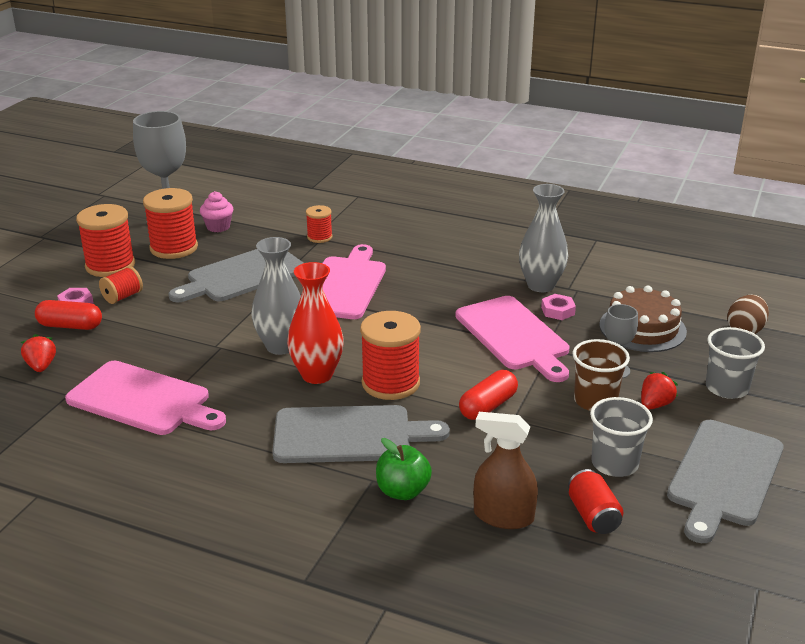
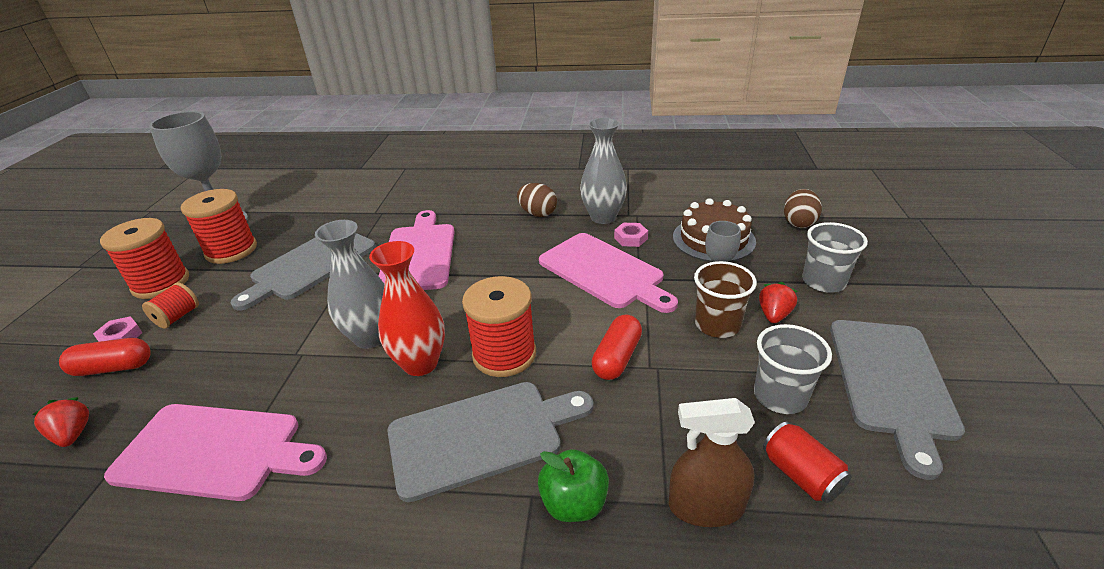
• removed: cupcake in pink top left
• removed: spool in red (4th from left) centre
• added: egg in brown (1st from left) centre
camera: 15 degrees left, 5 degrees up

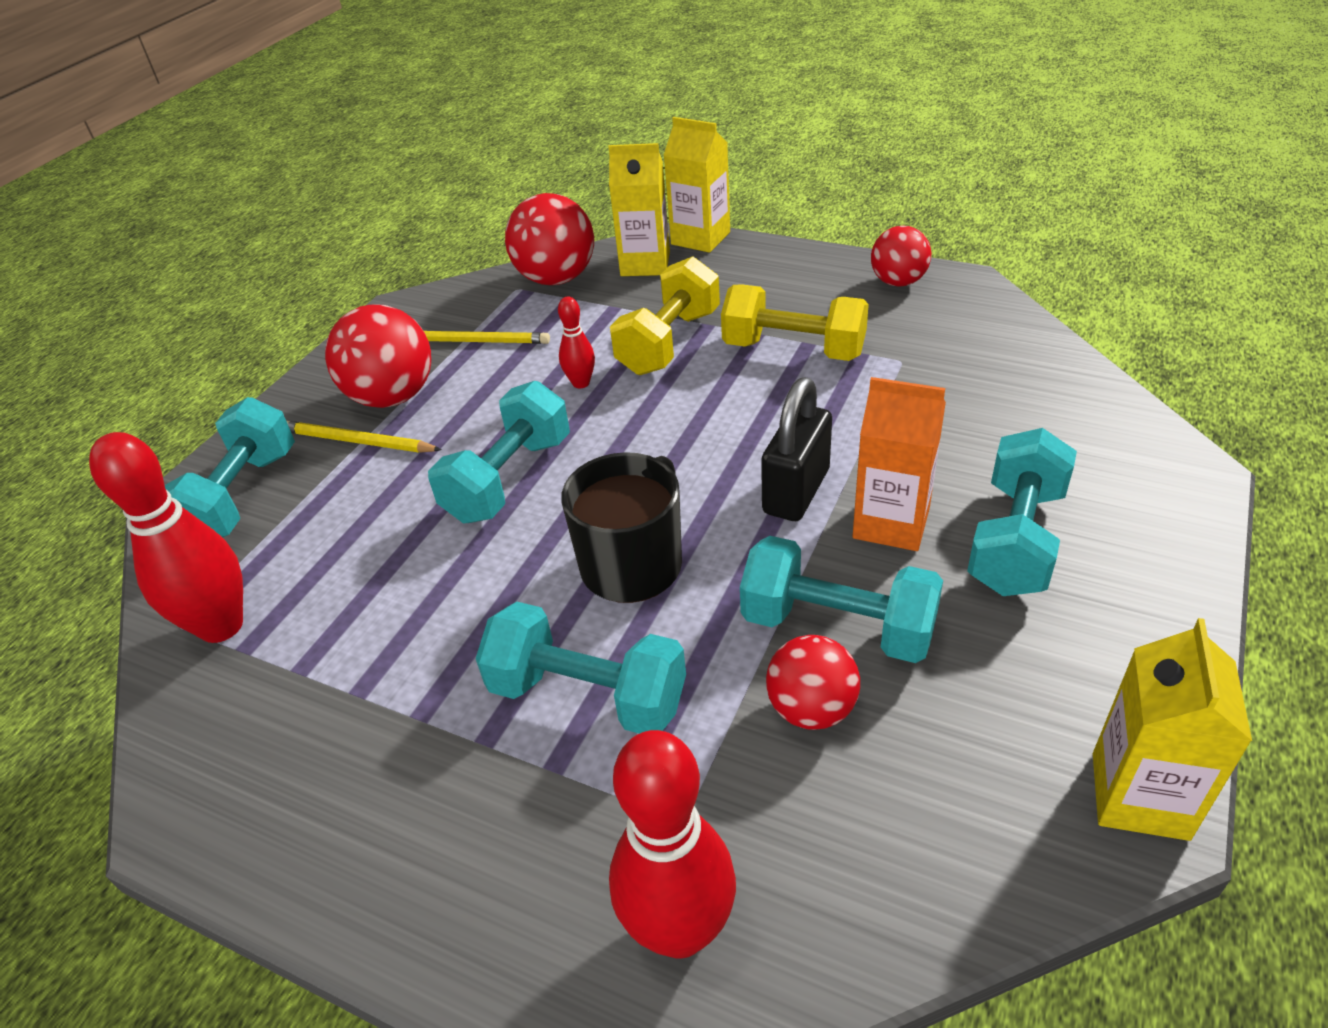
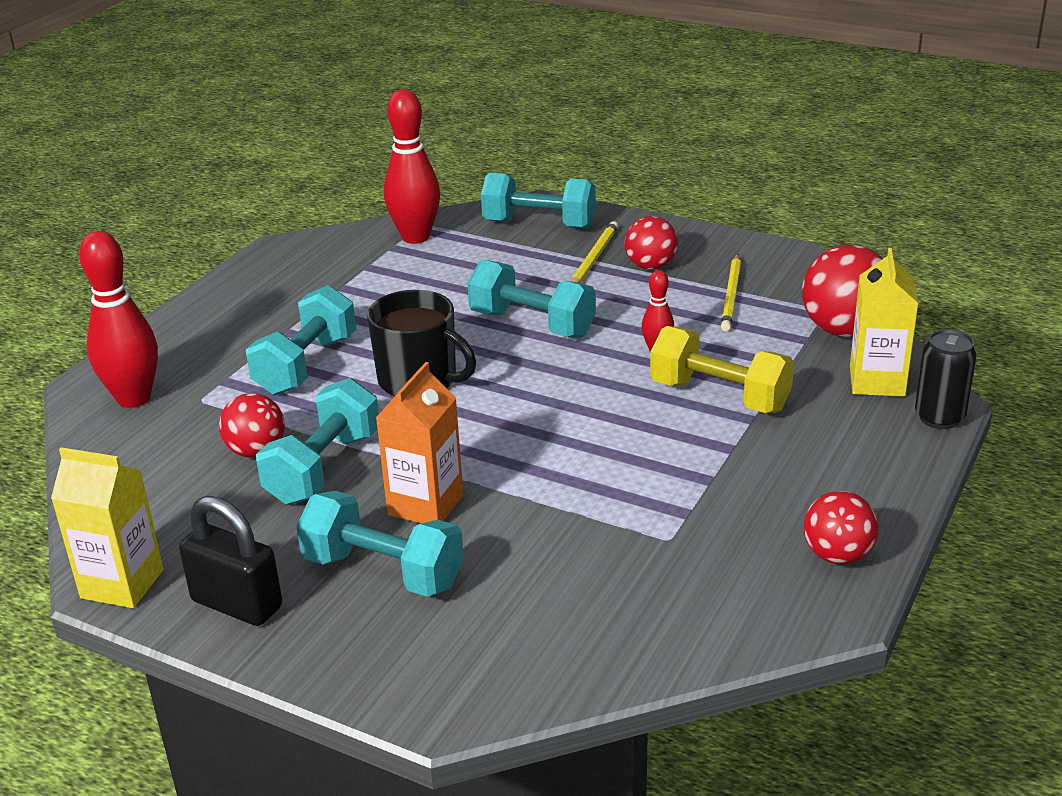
• replaced: carton in yellow (2nd from left) top centre to can in black middle right
• removed: dumbbell in yellow (2nd from left) top centre
• resized: ball in red (1st from left in the first image) middle left = top centre x0.63
• moved: padlock in black centre to bottom left
camera: 90 degrees right, 10 degrees down

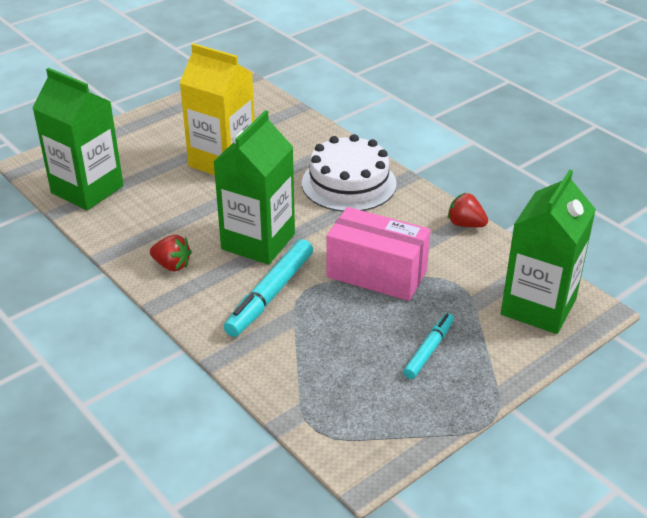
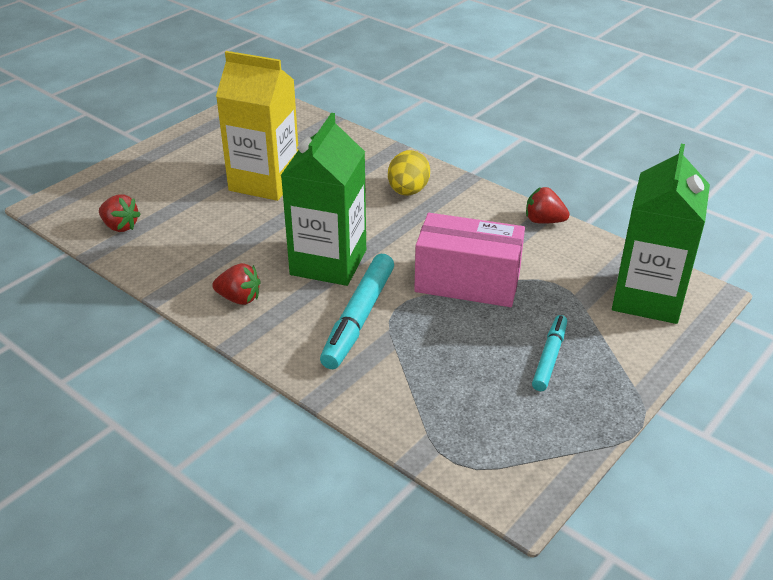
• replaced: carton in green (1st from left) top left to strawberry in red (1st from left) middle left
• replaced: cake in white centre to egg in yellow top centre
camera: 10 degrees left, 0 degrees up

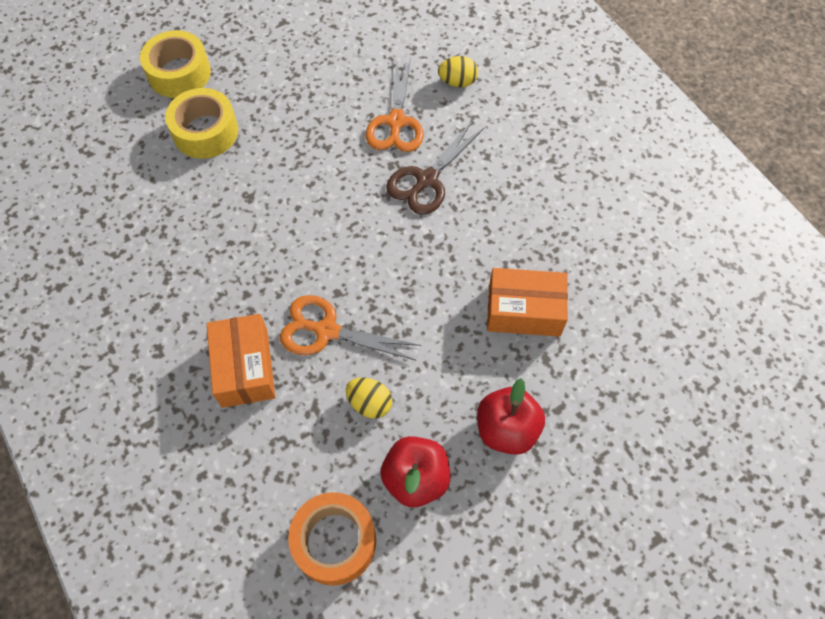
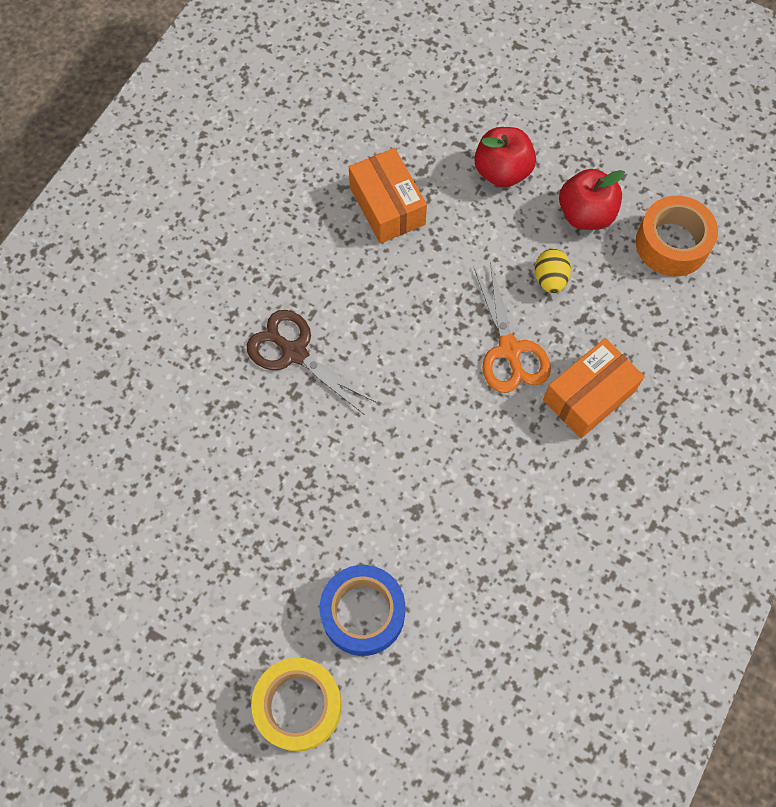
• removed: egg in yellow (2nd from left) top centre
• removed: scissors in orange (2nd from left) top centre
• recoloured: tape in yellow (2nd from left) top left to tape in blue bottom centre
• turned: scissors in brown top centre = centre 150 degrees counterclockwise
camera: 120 degrees left, 5 degrees up

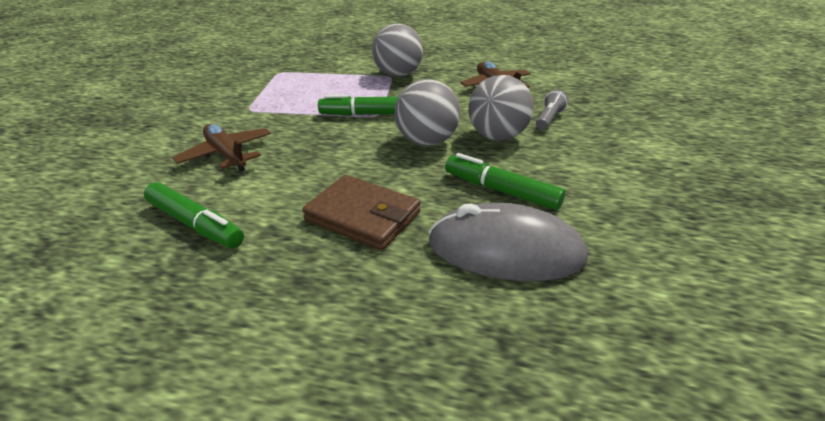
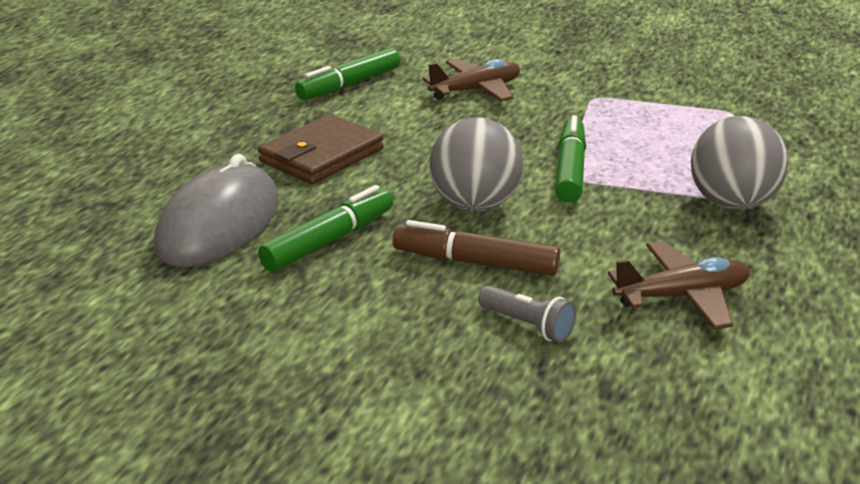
• replaced: ball in grey (3rd from left) top centre to marker in brown centre
camera: 100 degrees right, 5 degrees down

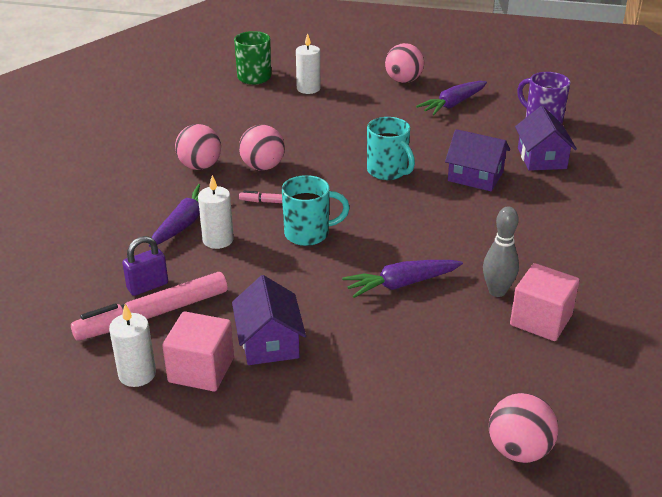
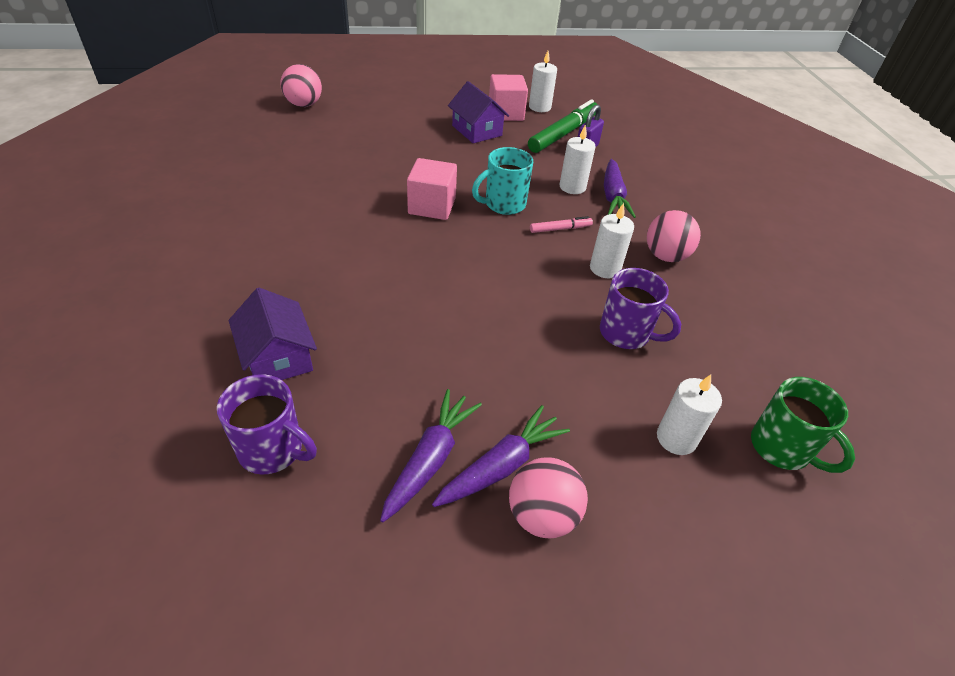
• removed: mug in turquoise (2nd from left) top centre
• replaced: ball in pink (2nd from left) top centre to candle in white (3rd from left) centre
• removed: house in purple (2nd from left) top right
• removed: bowling pin in grey middle right
• moved: carrot in purple (2nd from left) centre to bottom centre
• moved: cube in pink (2nd from left in the first image) middle right to cube in pink (1st from left) top centre
• recoloured: marker in pink (1st from left) middle left to marker in green top centre
• added: mug in purple (2nd from left) middle right
camera: 155 degrees right, 10 degrees up

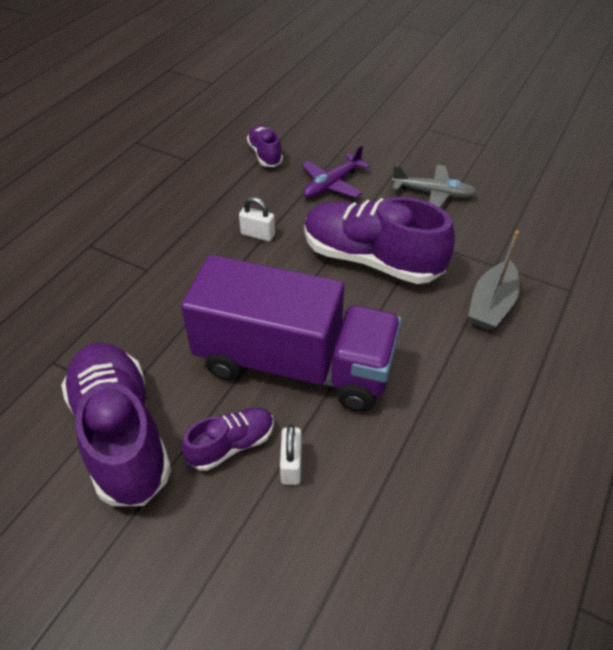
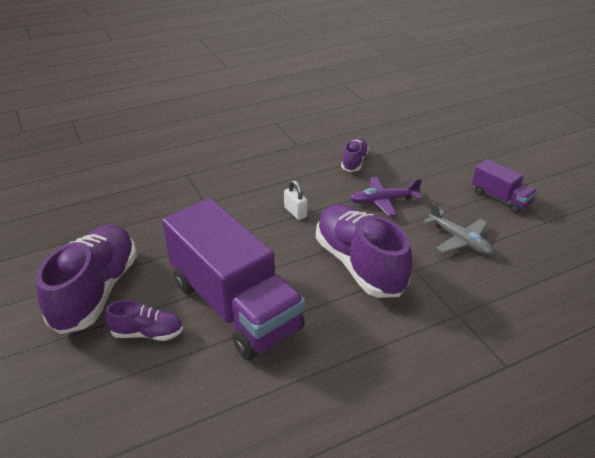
• removed: boat in grey middle right
• removed: padlock in white (2nd from left) bottom centre
• added: truck in purple (2nd from left) middle right
camera: 35 degrees right, 10 degrees down

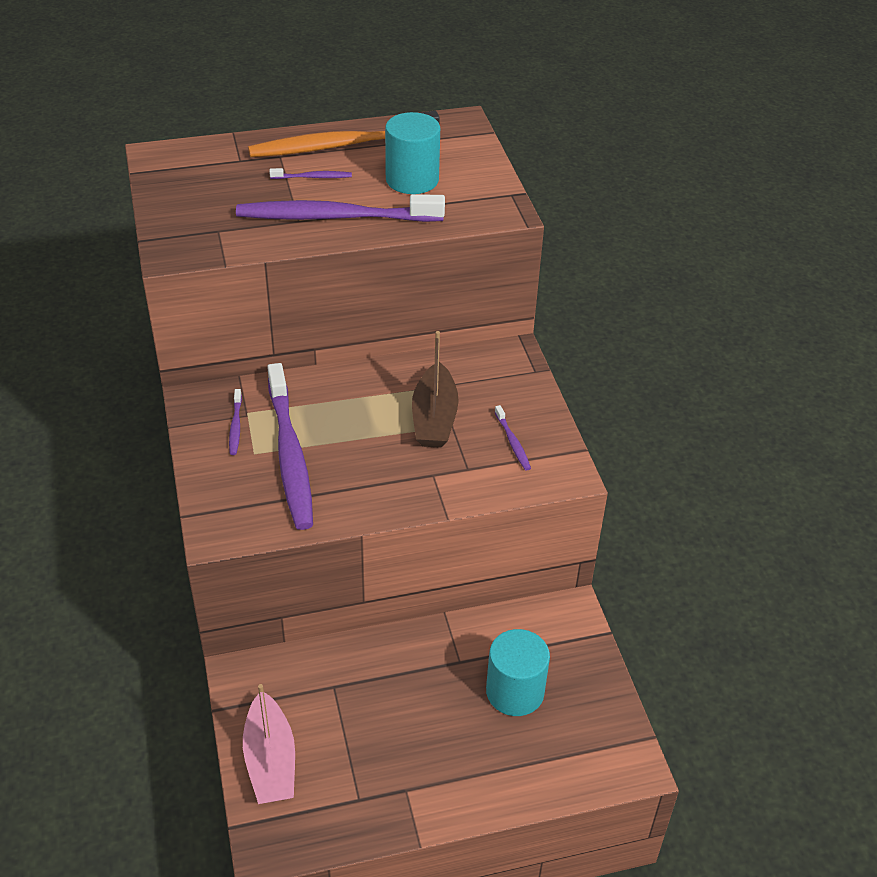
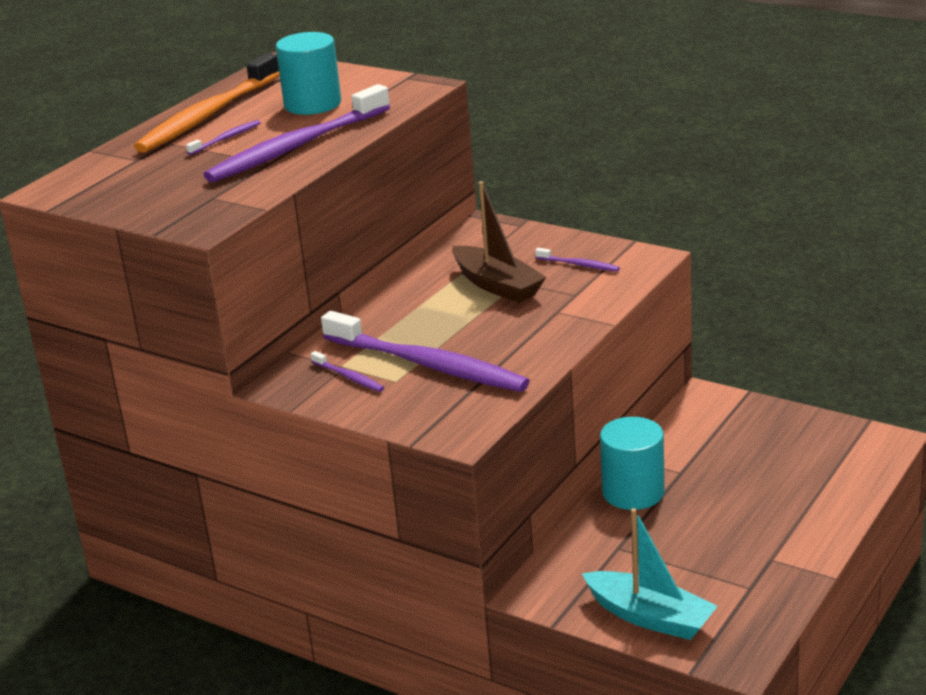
• moved: cylinder in turquoise (2nd from left) bottom centre to middle right
• recoloured: boat in pink bottom left to boat in turquoise bottom right
camera: 40 degrees left, 15 degrees down

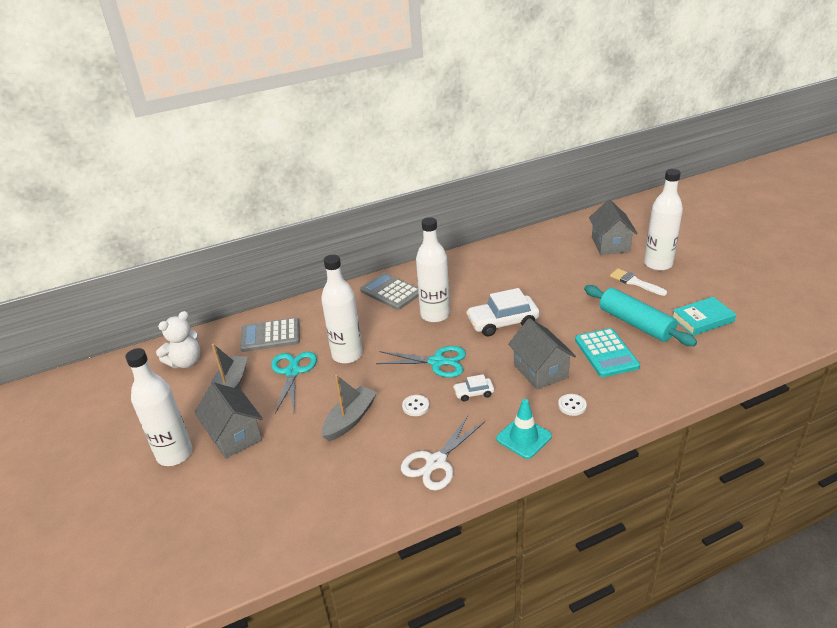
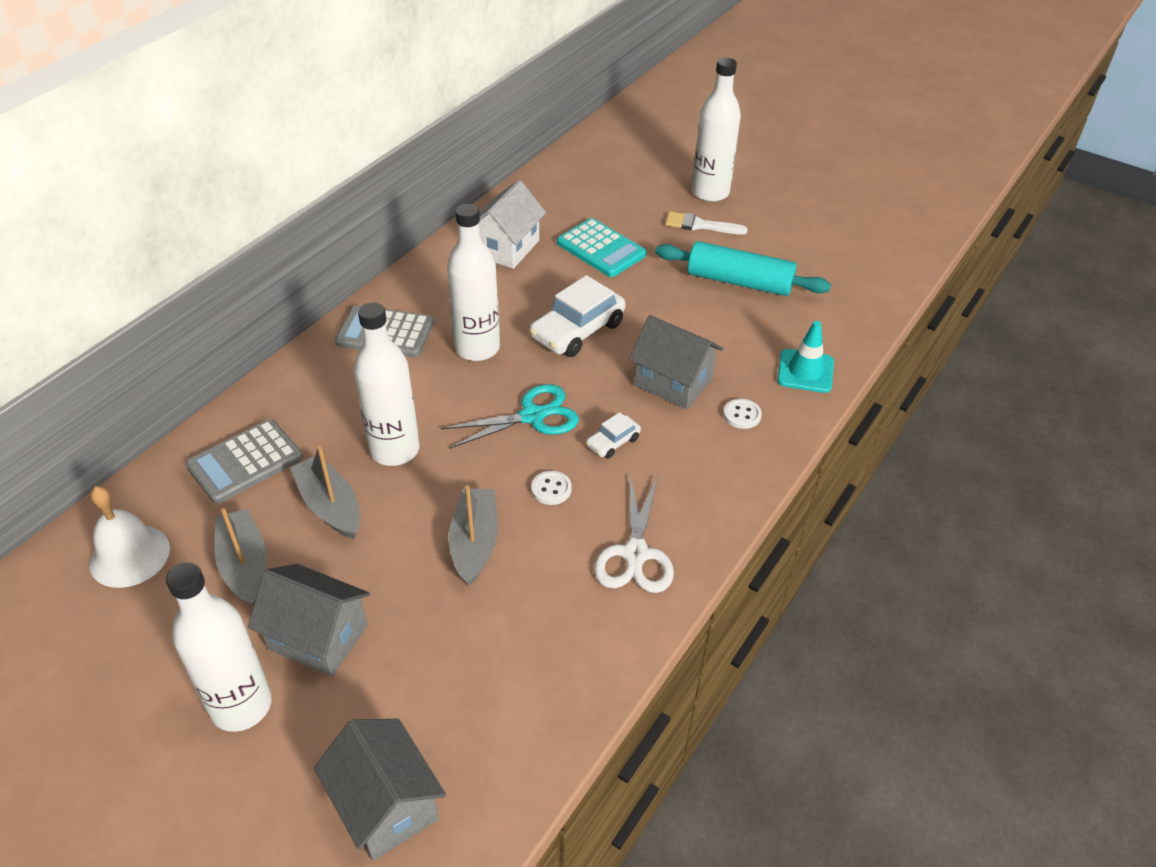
• moved: house in grey (3rd from left in the first image) middle right to house in grey (2nd from left) bottom left
• removed: book in turquoise middle right
• replaced: teddy bear in white middle left to bell in white middle left
• moved: calculator in turquoise middle right to top centre
• replaced: scissors in turquoise (1st from left) centre to boat in grey (2nd from left) middle left
• moved: traffic cone in turquoise bottom centre to middle right
• added: house in white top centre
camera: 35 degrees left, 10 degrees up

